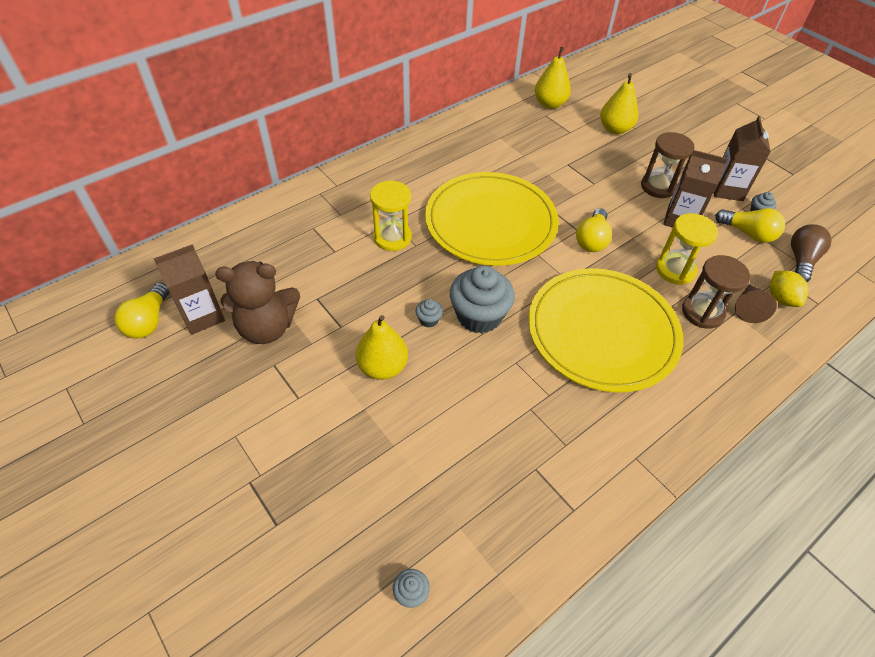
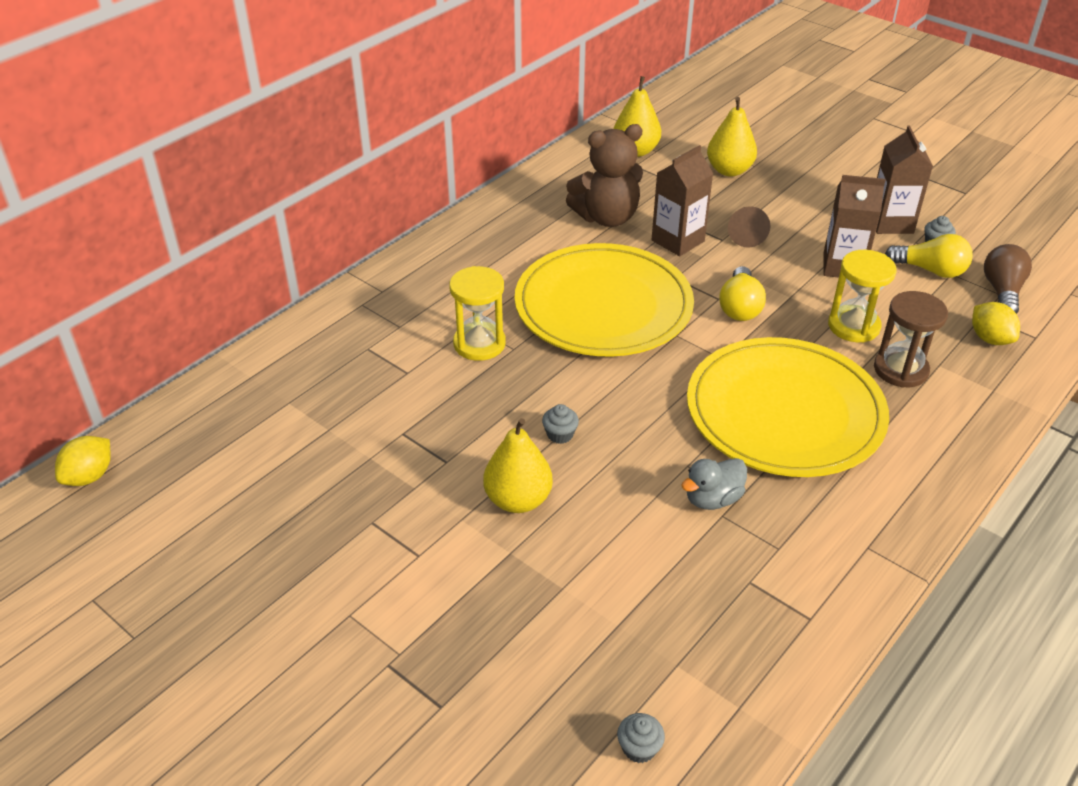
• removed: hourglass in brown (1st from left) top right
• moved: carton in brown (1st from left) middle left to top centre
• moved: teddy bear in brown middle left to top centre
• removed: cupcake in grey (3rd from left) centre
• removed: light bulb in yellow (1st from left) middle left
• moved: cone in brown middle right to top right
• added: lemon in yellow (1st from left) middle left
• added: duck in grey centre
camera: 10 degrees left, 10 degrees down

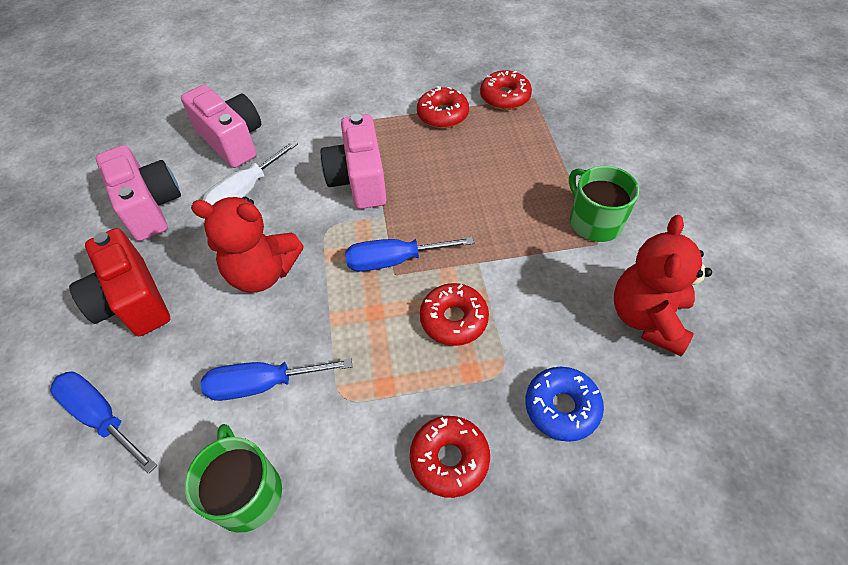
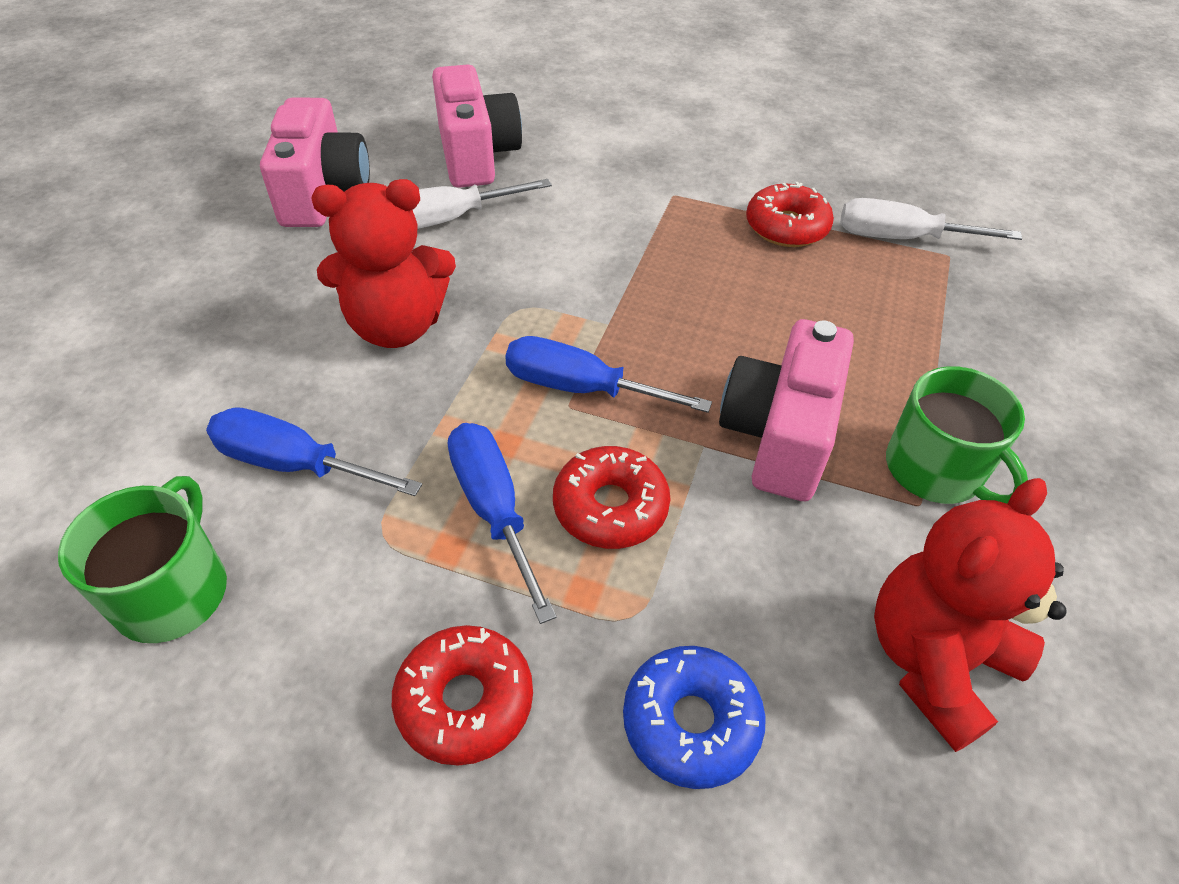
• replaced: donut in red (4th from left) top centre to screwdriver in white (2nd from left) top right
• moved: camera in pink (3rd from left) top centre to middle right
• turned: mug in green (2nd from left) middle right = middle right 150 degrees clockwise
• turned: teddy bear in red (1st from left) middle left = top left 45 degrees counterclockwise
• removed: camera in red middle left
• moved: screwdriver in blue (1st from left in the first image) bottom left to screwdriver in blue (2nd from left) centre
camera: 25 degrees right, 5 degrees down

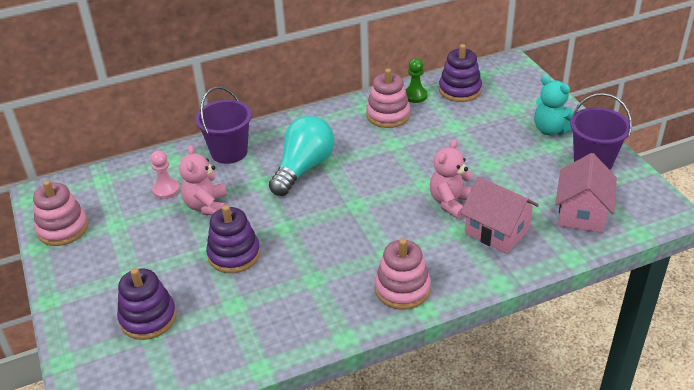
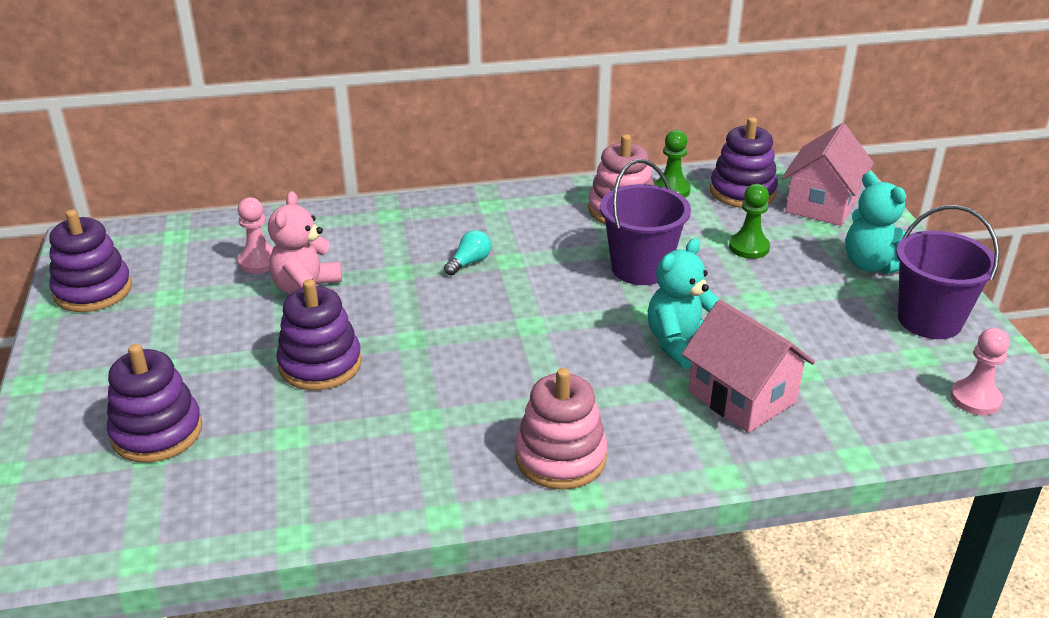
• moved: bucket in purple (1st from left) top left to centre
• resized: light bulb in turquoise centre = centre x0.41
• recoloured: teddy bear in pink (2nd from left) centre to teddy bear in turquoise (1st from left) centre
• moved: house in pink (2nd from left) middle right to top right
• recoloured: stacking toy in pink (1st from left) middle left to stacking toy in purple (1st from left) middle left
• added: pawn in green (2nd from left) middle right
• added: pawn in pink (2nd from left) middle right
camera: 10 degrees right, 5 degrees down

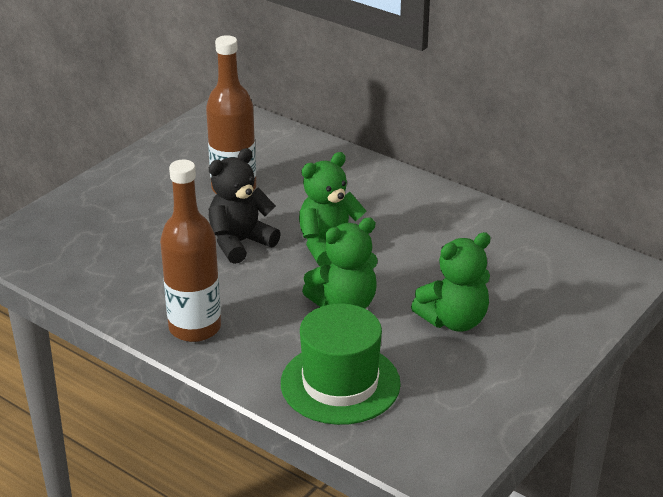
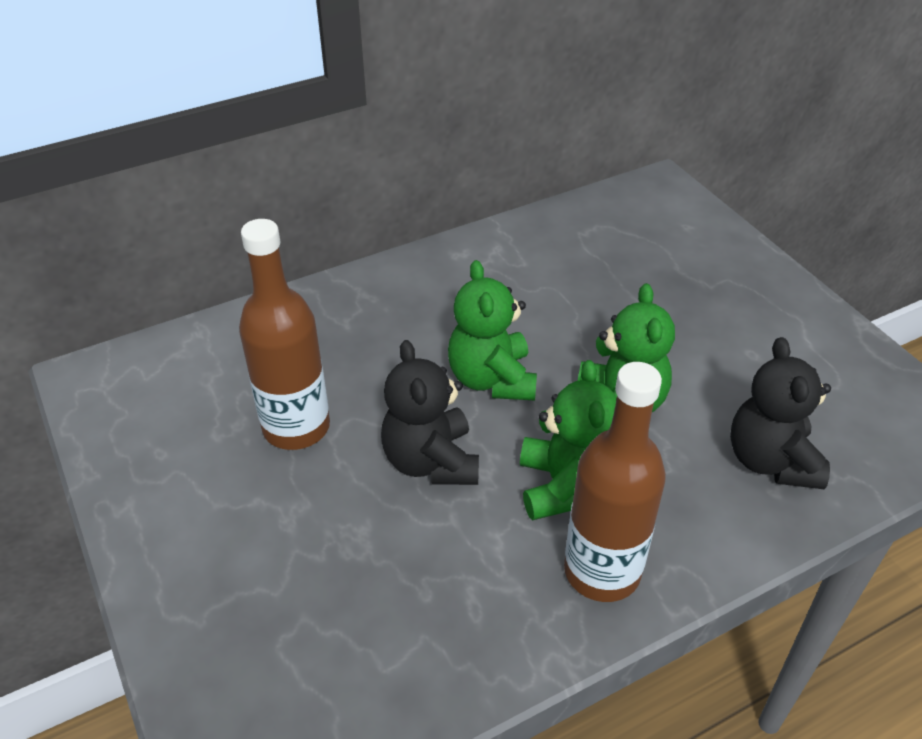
• moved: teddy bear in green (3rd from left in the first image) middle right to teddy bear in green (2nd from left) centre
• replaced: hat in green bottom centre to teddy bear in black (2nd from left) middle right
camera: 65 degrees left, 10 degrees up

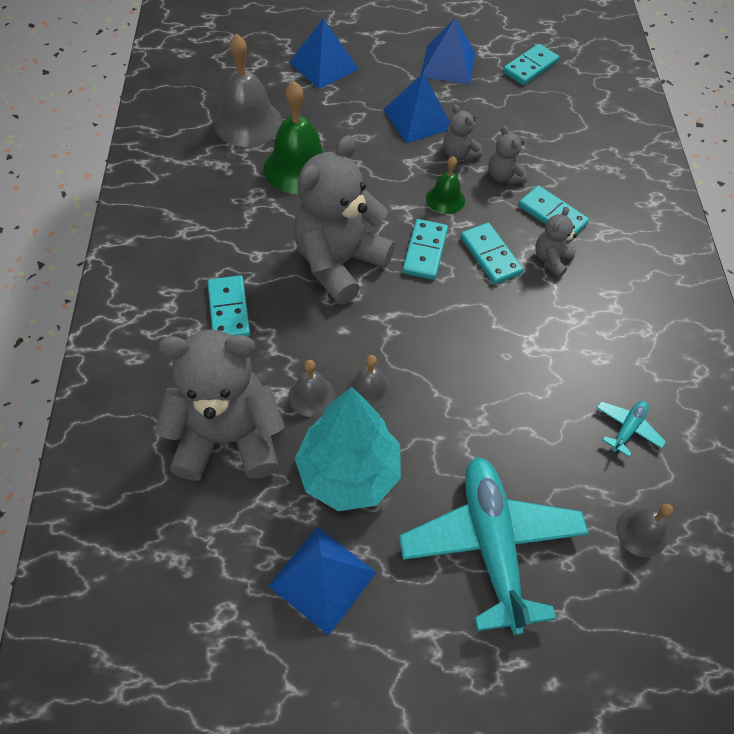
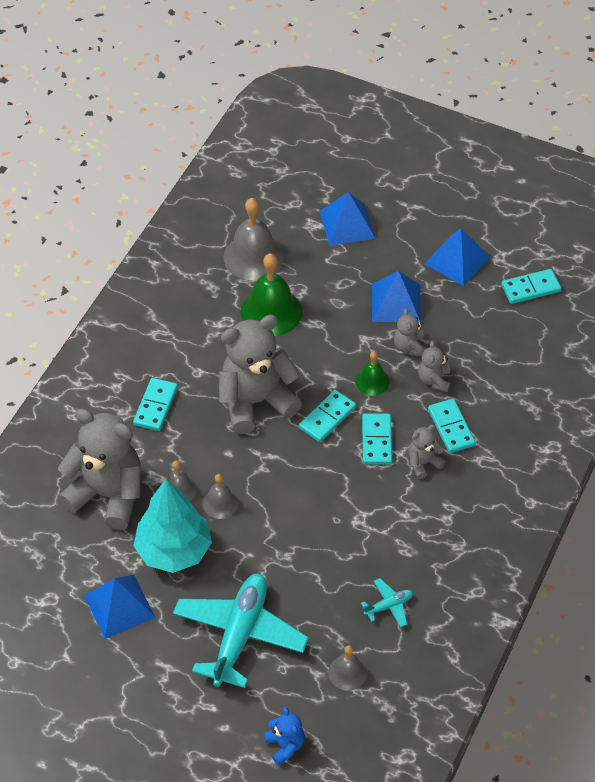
• added: teddy bear in blue bottom centre
camera: 30 degrees right, 5 degrees down

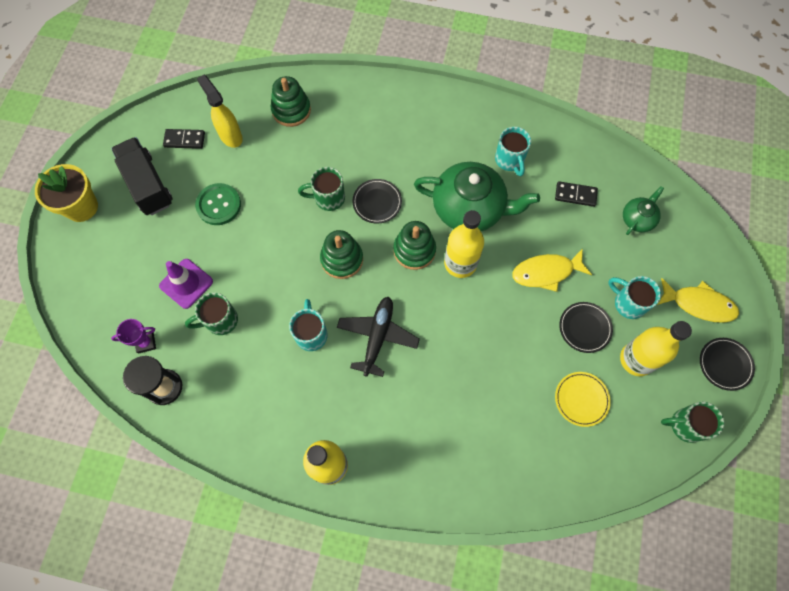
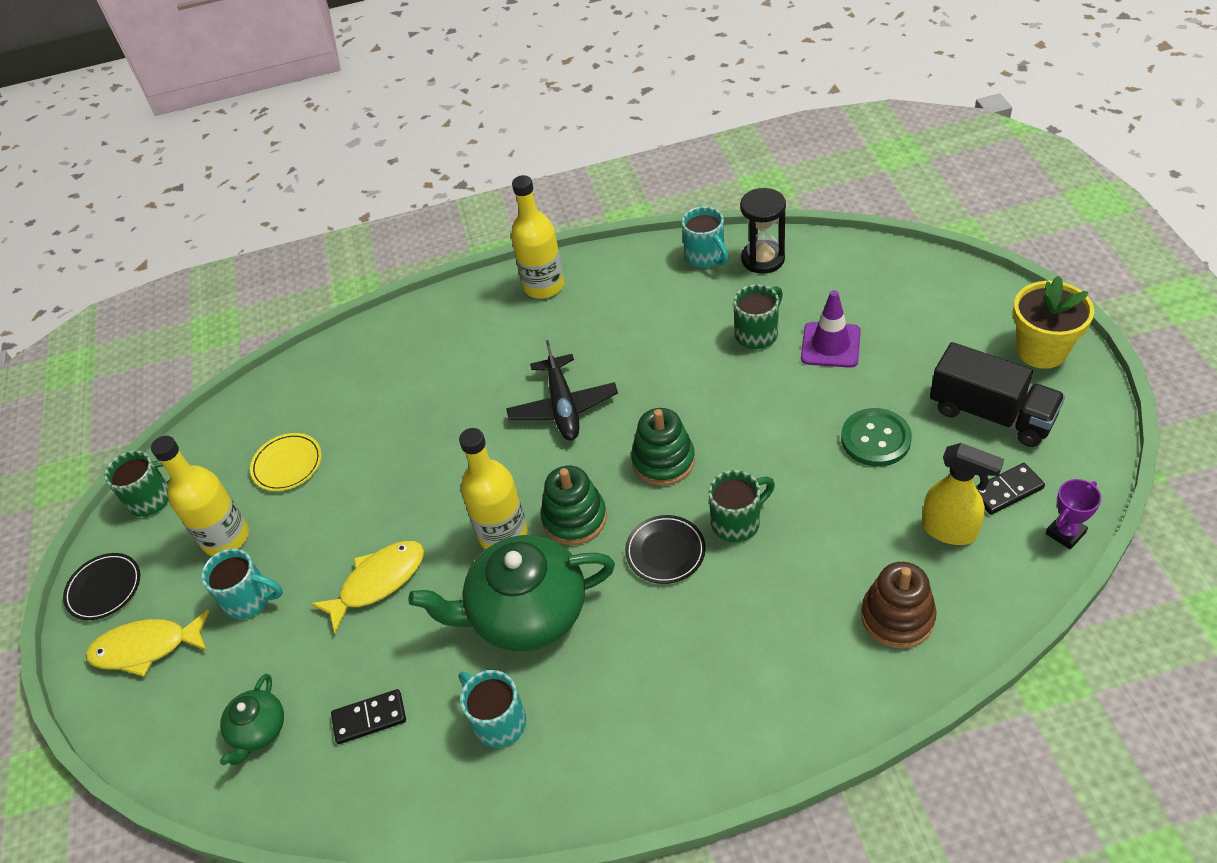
• recoloured: stacking toy in green (1st from left) top centre to stacking toy in brown bottom right
• moved: mug in turquoise (1st from left in the first image) centre to mug in turquoise (3rd from left) top centre
• removed: plate in black (2nd from left) middle right
• moved: trophy in purple middle left to middle right
camera: 160 degrees right, 20 degrees down

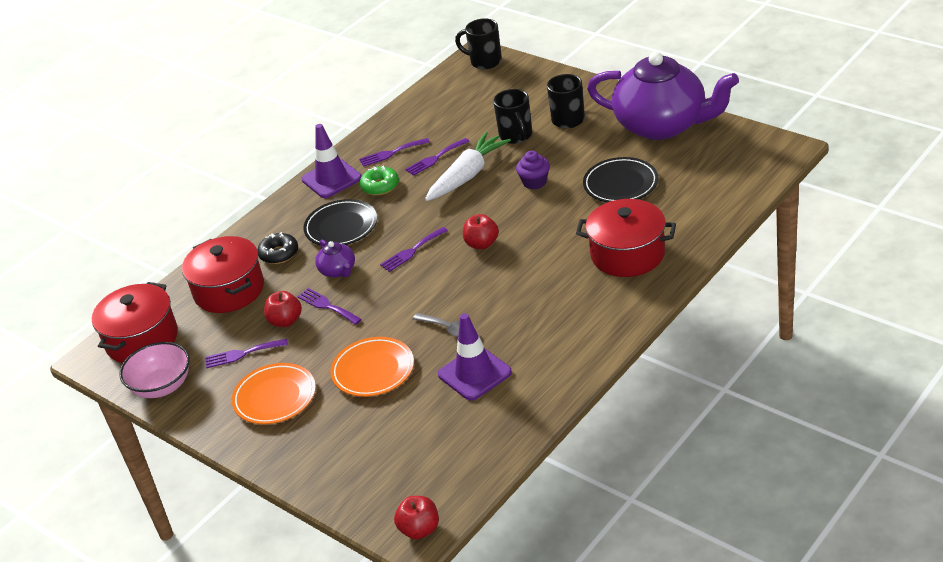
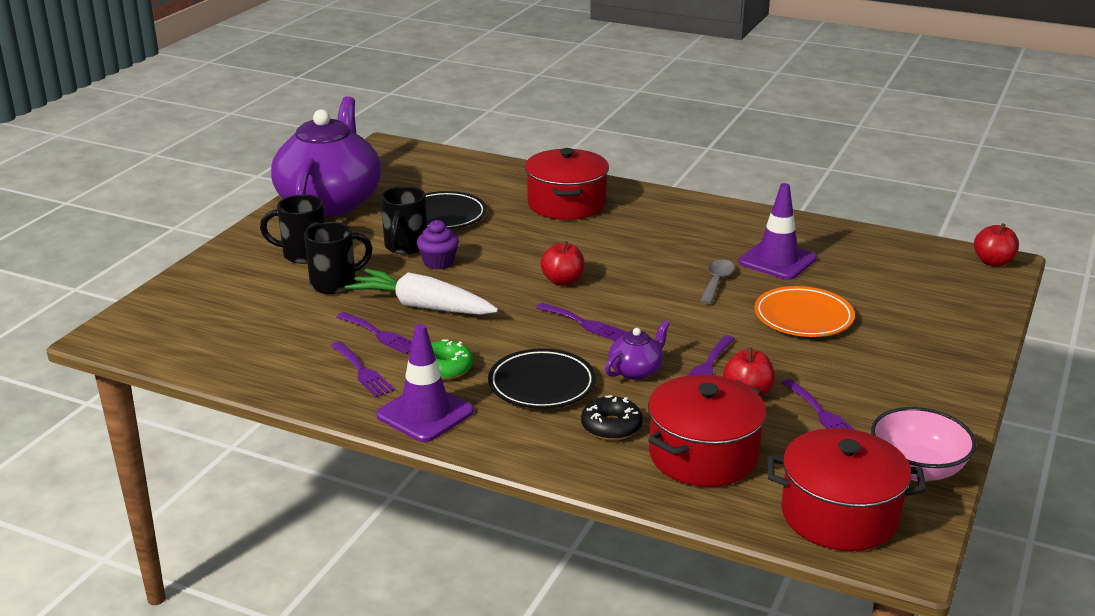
• moved: mug in black (1st from left in the first image) top centre to mug in black (3rd from left) centre
• removed: plate in orange (1st from left) bottom left
camera: 110 degrees left, 10 degrees down

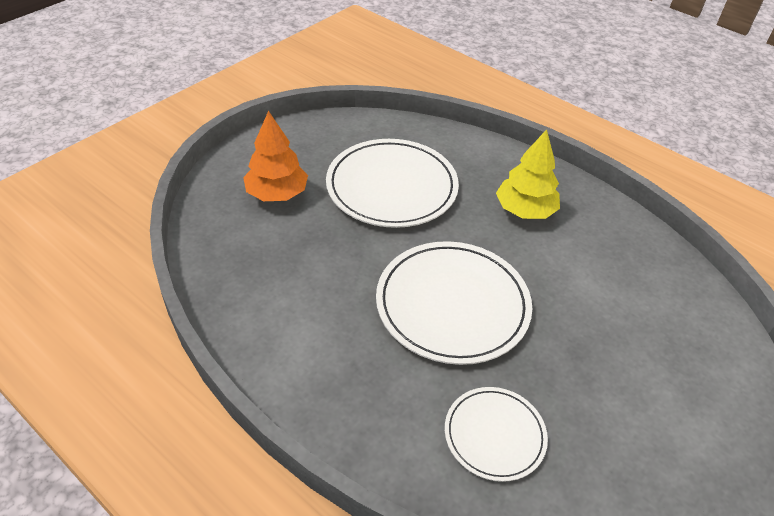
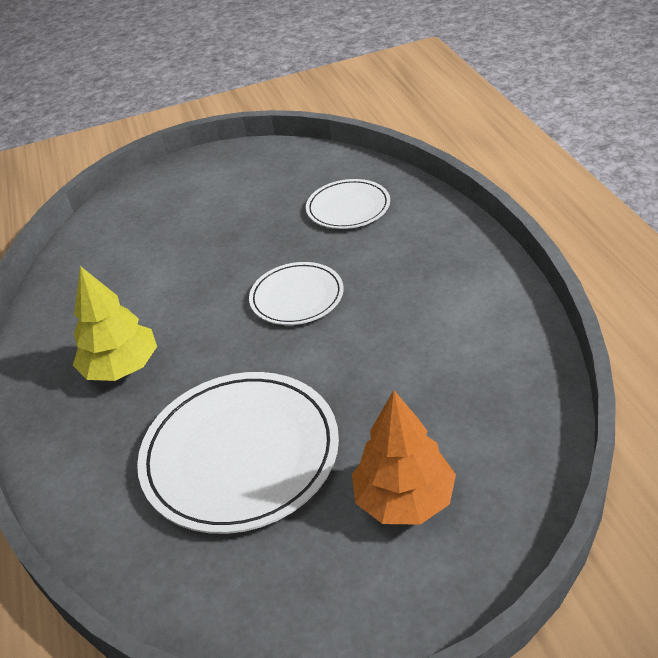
• resized: plate in white (2nd from left) centre = centre x0.57
camera: 140 degrees left, 5 degrees down

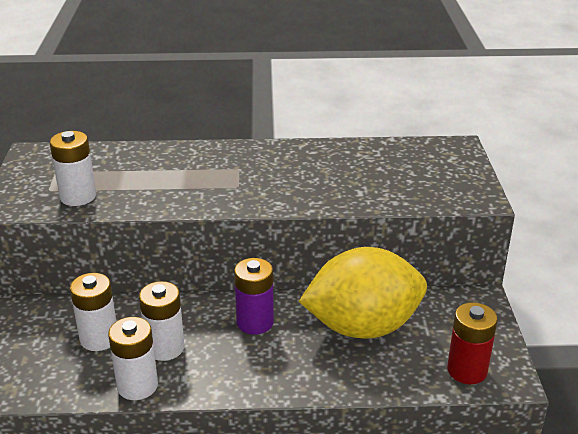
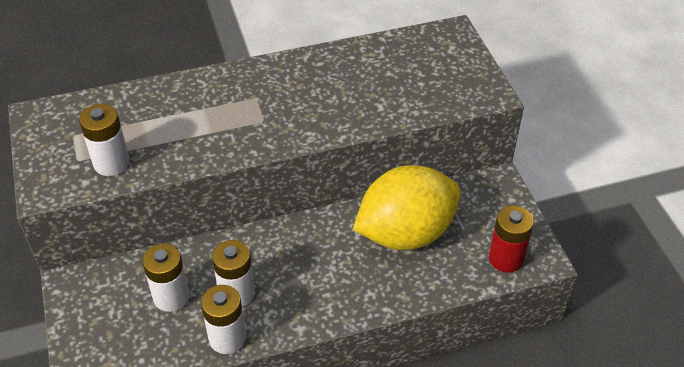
• removed: battery in purple bottom centre
camera: 15 degrees left, 15 degrees up

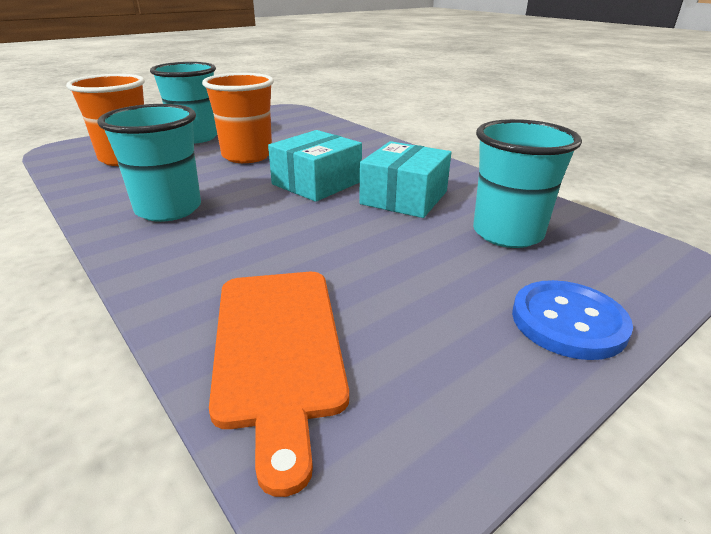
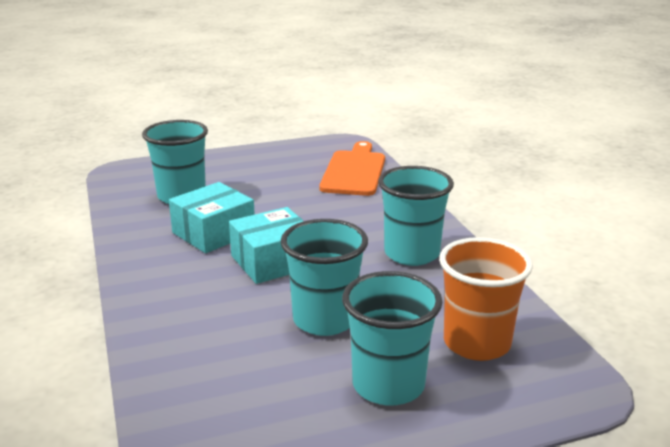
• recoloured: cup in orange (2nd from left) top centre to cup in turquoise (2nd from left) centre
• removed: button in blue middle right
camera: 160 degrees left, 5 degrees down

